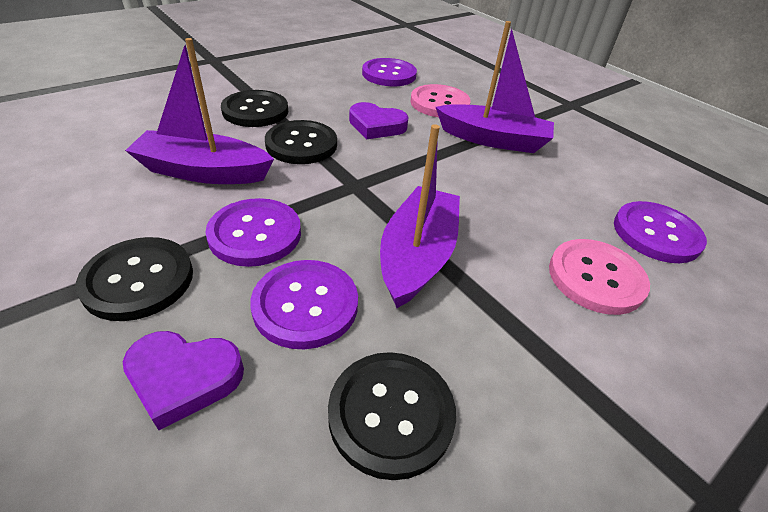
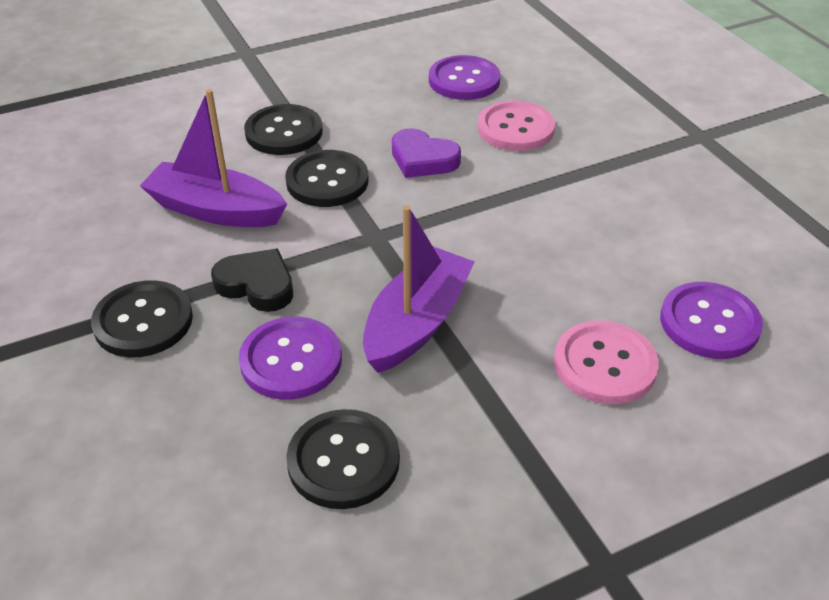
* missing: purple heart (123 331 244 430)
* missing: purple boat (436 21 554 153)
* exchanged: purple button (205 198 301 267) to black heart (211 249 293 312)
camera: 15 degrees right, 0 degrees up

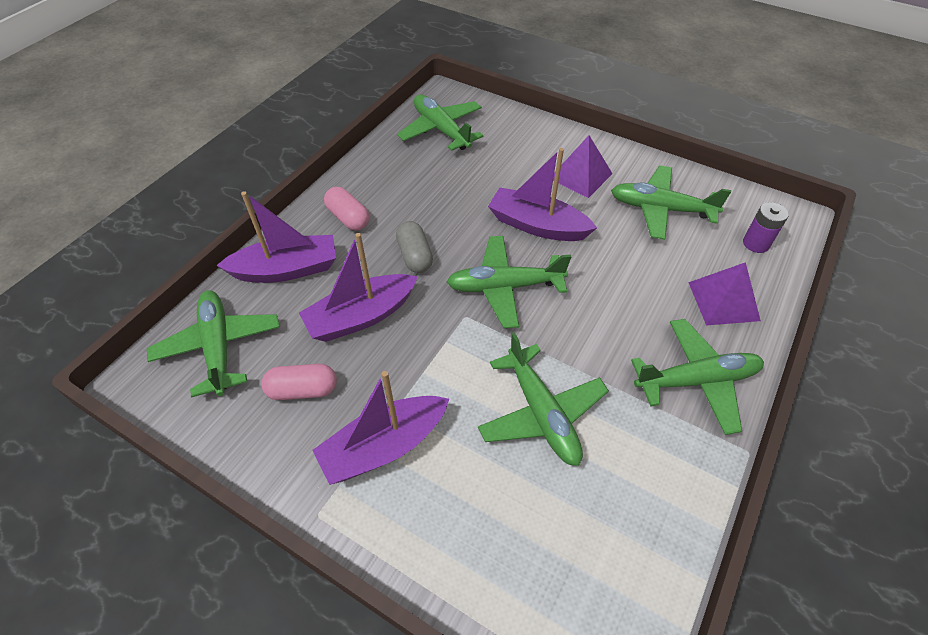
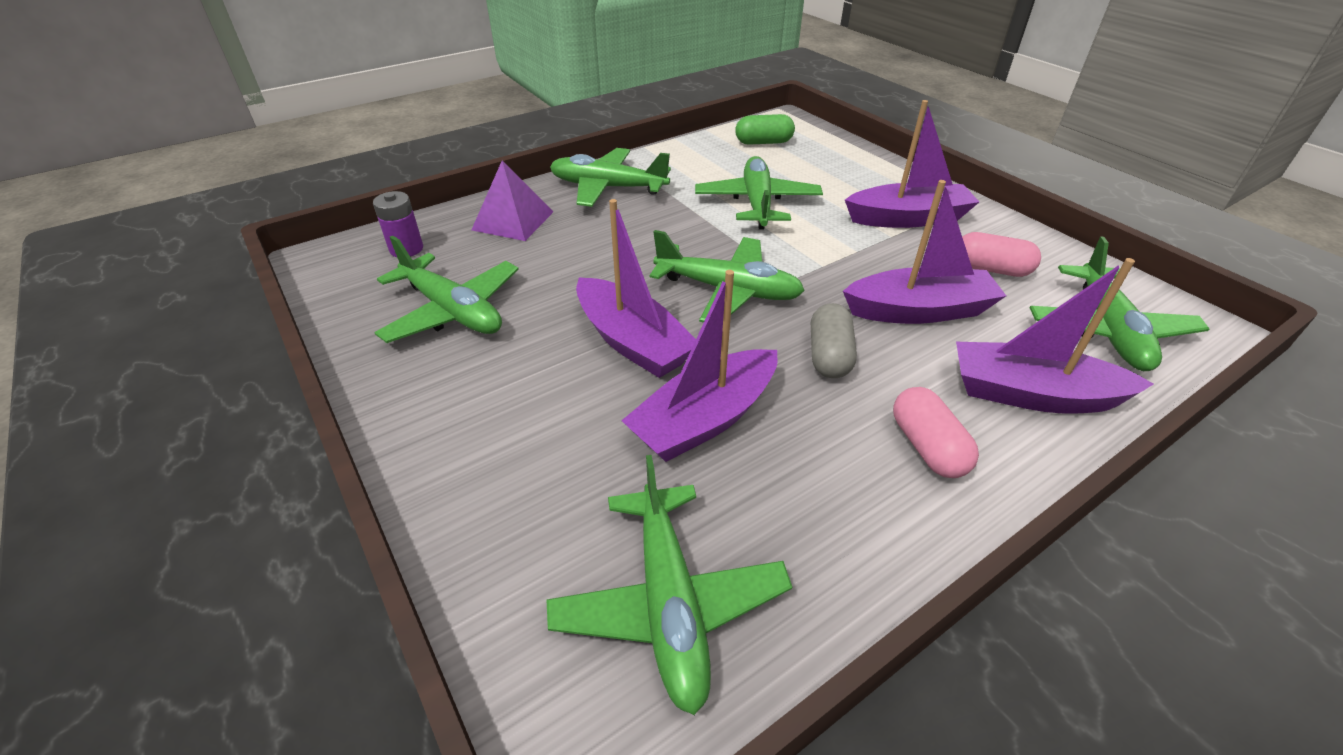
* missing: purple pyramid (553 135 613 198)
* appeared: purple boat (621 270 778 462)
* appeared: green capsule (735 114 795 145)
camera: 155 degrees left, 10 degrees down

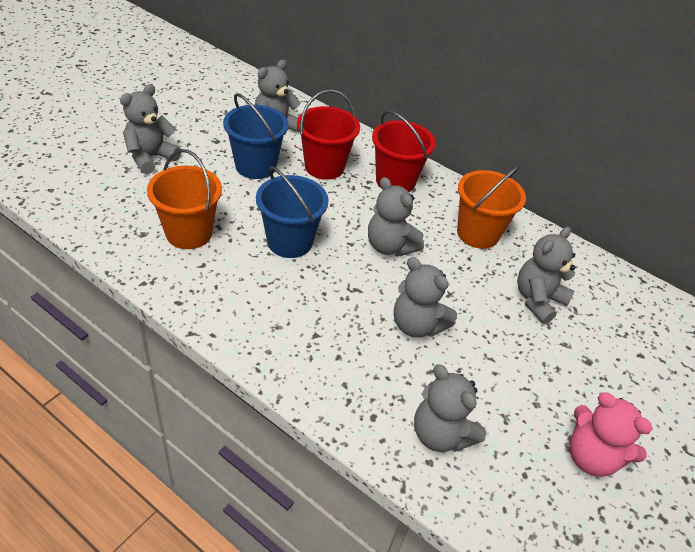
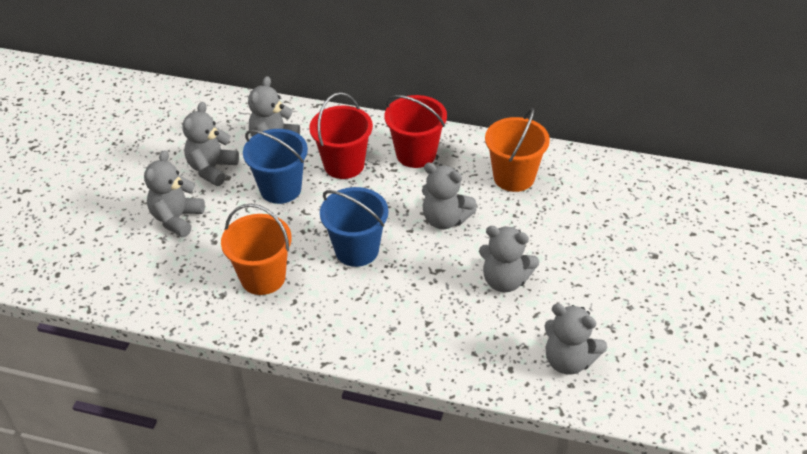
* missing: pink teddy bear (570 392 653 477)
* relocated: grey teddy bear (517 227 575 324) to (182 102 239 186)
camera: 15 degrees left, 0 degrees up

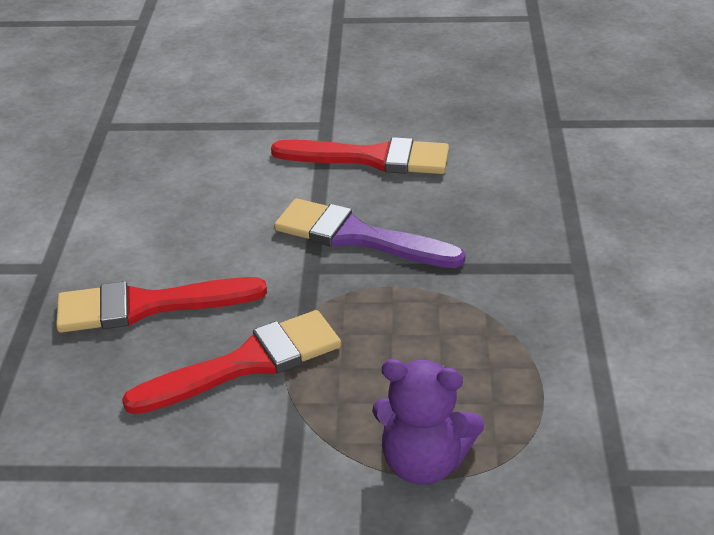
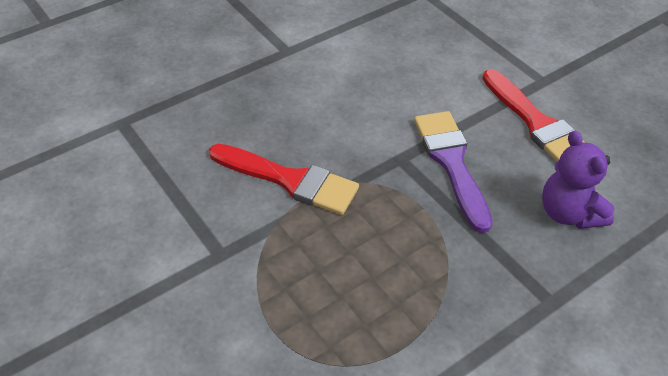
* missing: red brush (56 277 267 333)
* relocated: purple teddy bear (372 359 484 485) to (542 131 615 229)
camera: 50 degrees right, 10 degrees up

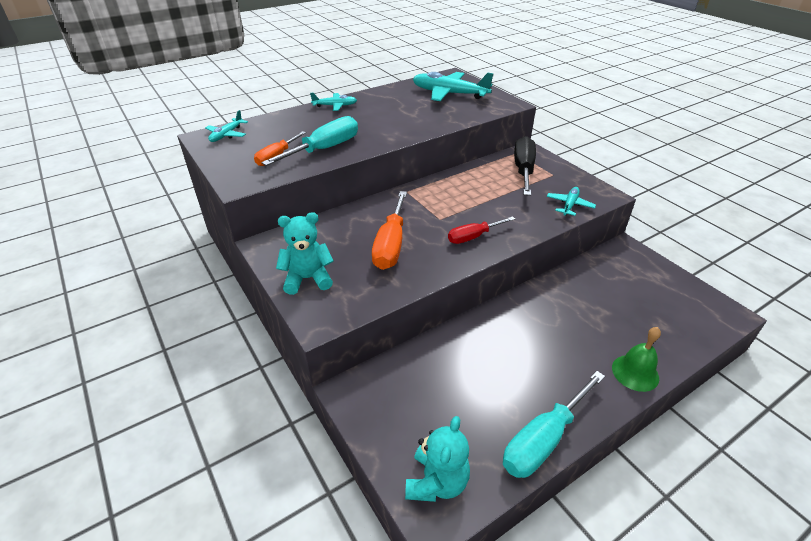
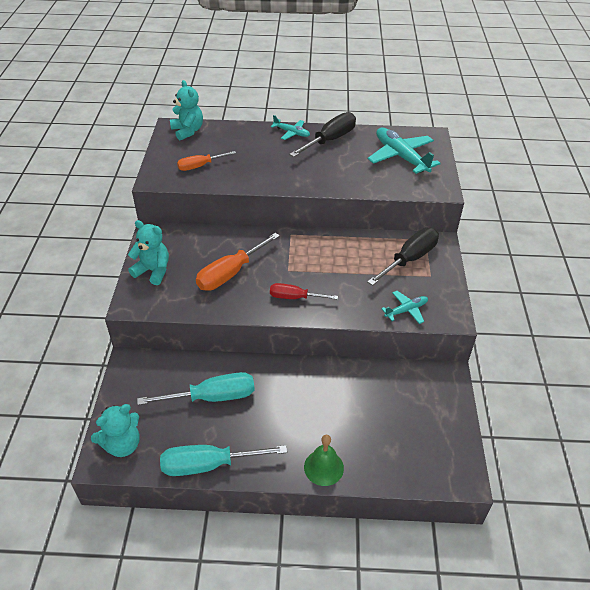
* appeared: black screwdriver (289 112 356 157)
* relocated: turquoise screwdriver (261 116 358 166) to (137 372 255 405)
* exchanged: turquoise plane (205 110 248 142) to turquoise teddy bear (170 80 203 140)
camera: 35 degrees right, 5 degrees up

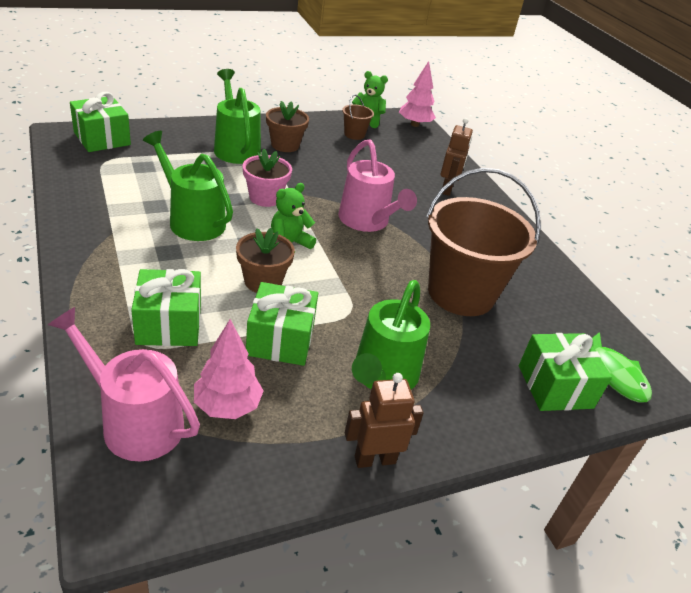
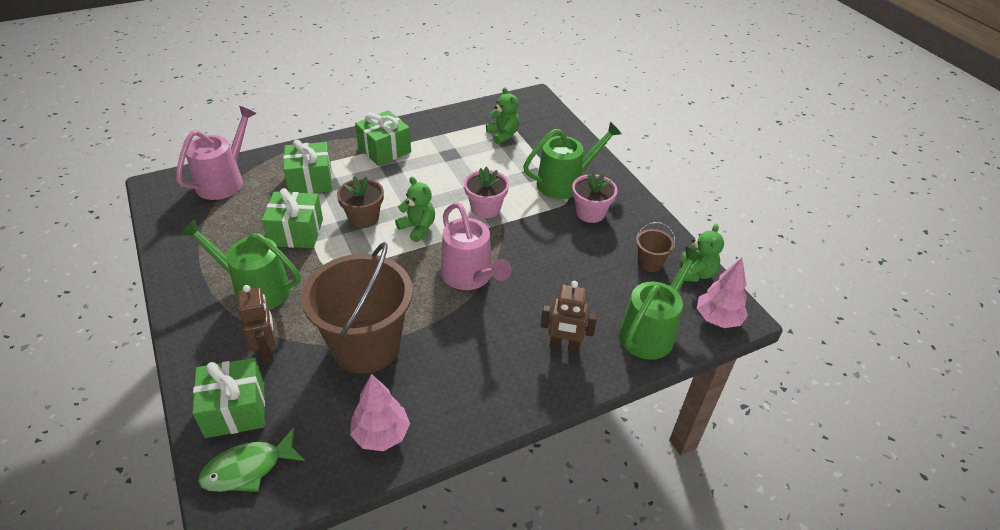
* appeared: green teddy bear (486 87 519 144)
* relocated: green gift (70 92 131 152) to (355 110 411 166)
* relocated: green watering can (143 131 233 241) to (619 247 704 360)
* relocated: pink tree (194 319 264 419) to (350 374 410 451)
* relocated: brown robot (345 373 424 468) to (238 285 275 363)
* colour: brown flower pot (266 101 309 152) to pink flower pot (572 171 617 223)
* spun: pink watering can (338 139 417 232) = (441 202 512 290) 90 degrees counterclockwise
camera: 90 degrees right, 5 degrees up

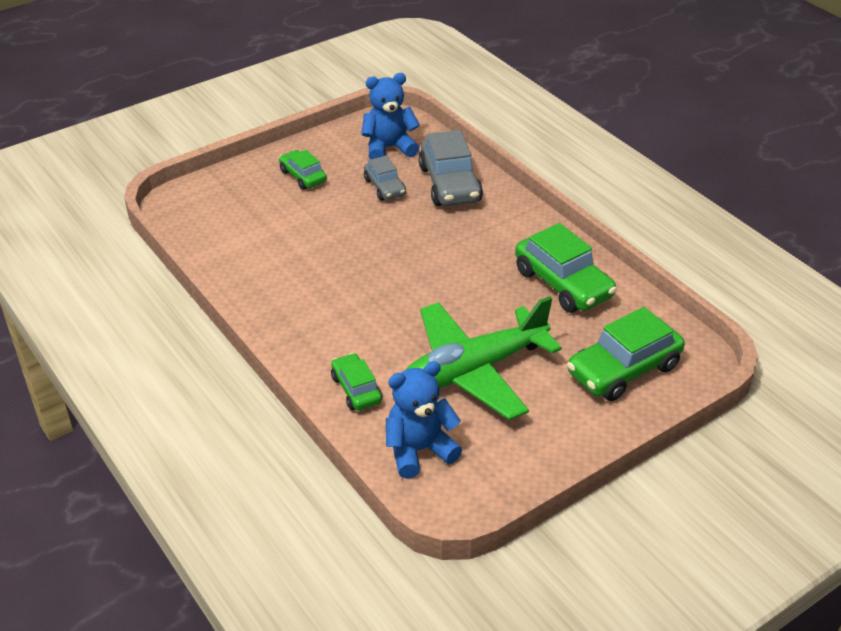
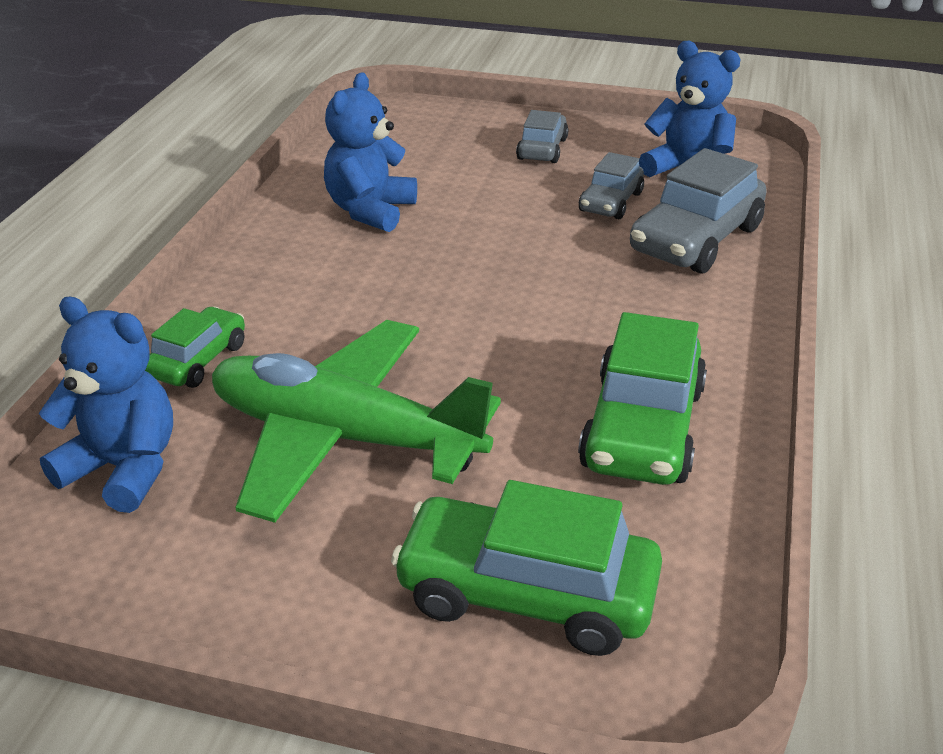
* appeared: blue teddy bear (324 72 417 232)
* colour: green car (279 150 327 190) to grey car (516 110 568 163)
camera: 50 degrees right, 5 degrees down

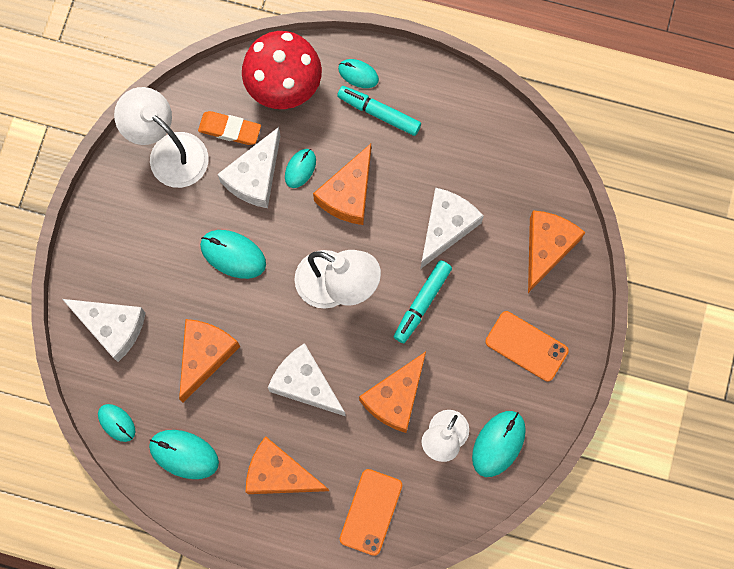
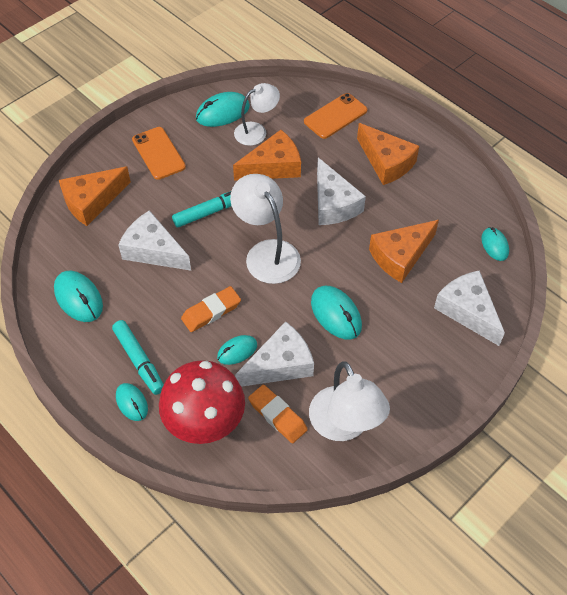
* relocated: turquoise mouse (149 430 219 479) to (54 271 103 322)
* exchanged: orange cheese (313 144 371 225) to orange eraser (181 286 241 332)
* spun: white cheese (420 188 484 269) = (118 210 191 271) 60 degrees clockwise
camera: 150 degrees left, 20 degrees down

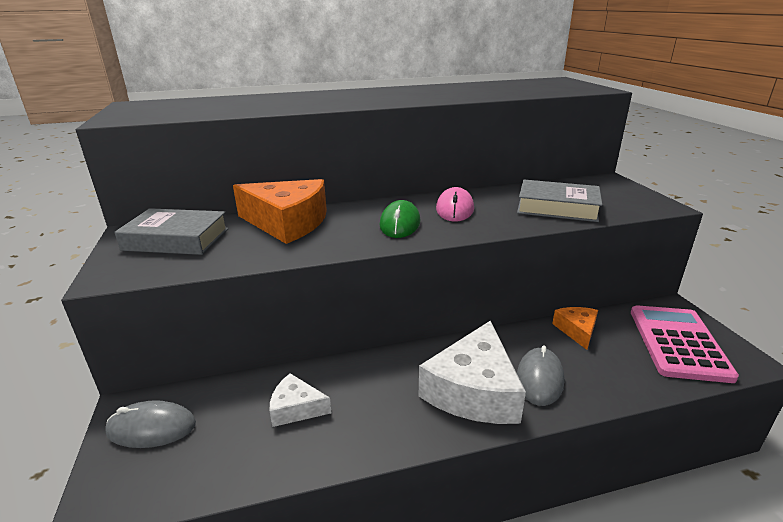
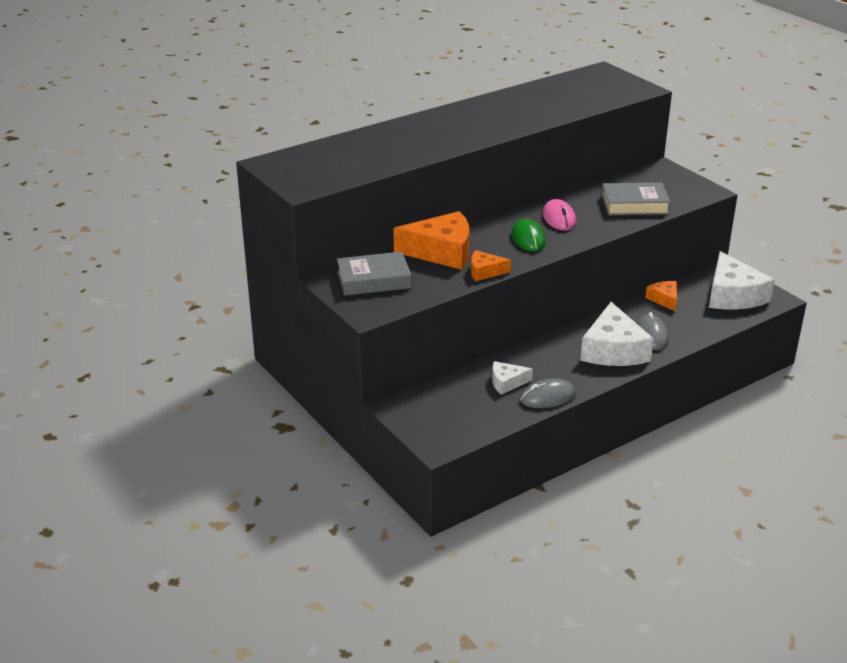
* appeared: orange cheese (471 250 511 281)
* relocated: grey mouse (105 400 196 448) to (520 378 576 408)
* exchanged: pink calculator (631 305 739 383) to white cheese (709 251 775 309)
camera: 20 degrees left, 5 degrees up

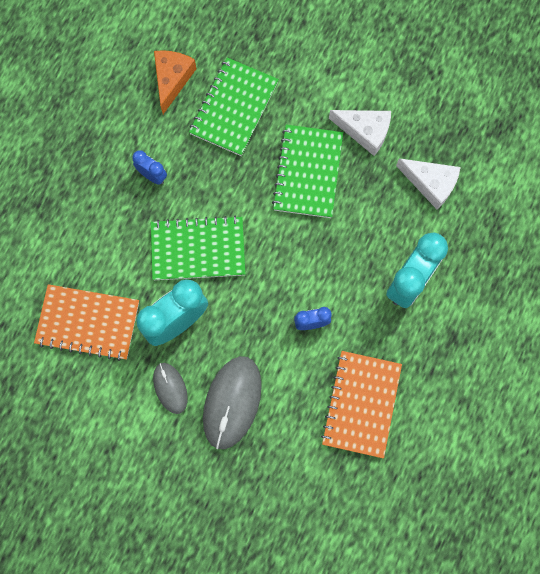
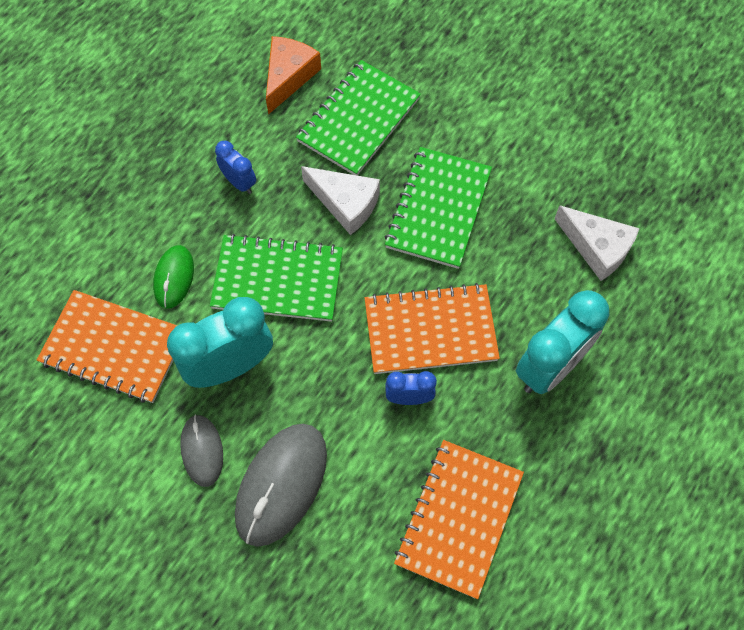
* appeared: green mouse (153 245 194 309)
* appeared: orange notebook (365 283 500 374)
* relocated: white cheese (329 110 391 156) to (301 166 380 235)
camera: 10 degrees right, 10 degrees down

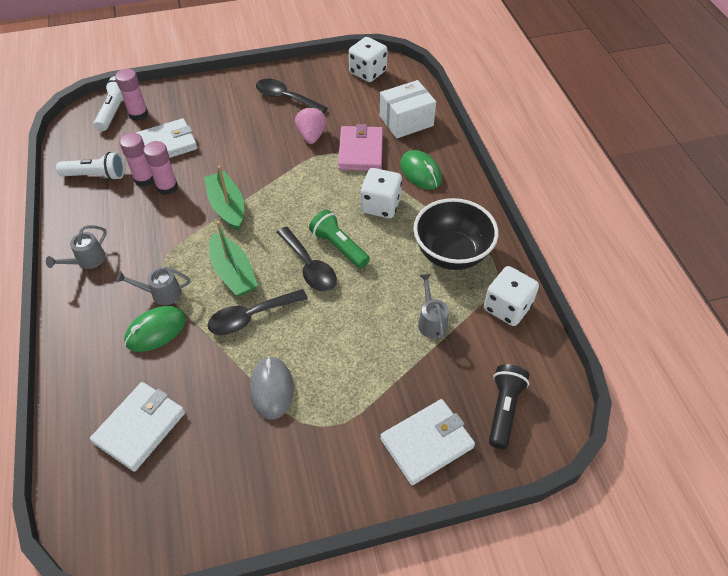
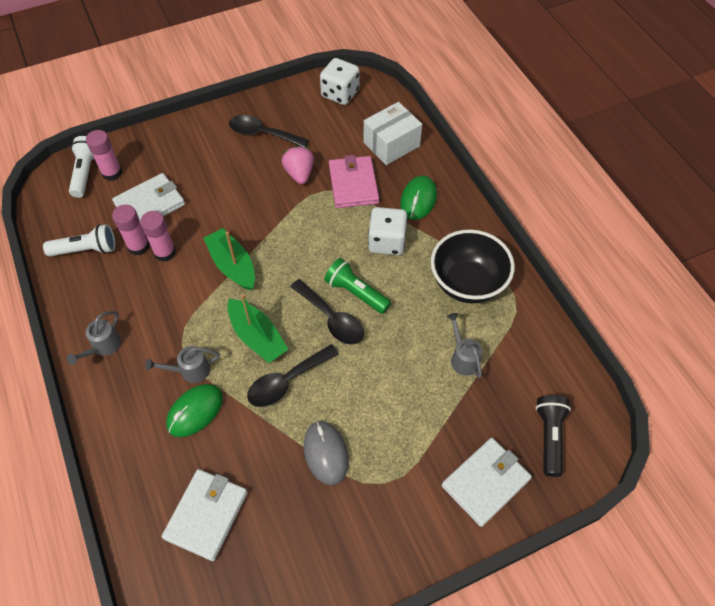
* missing: white dice (484 266 539 326)
* spun: green mouse (400 150 442 189) = (400 176 437 220) 60 degrees clockwise
camera: 10 degrees left, 5 degrees up

